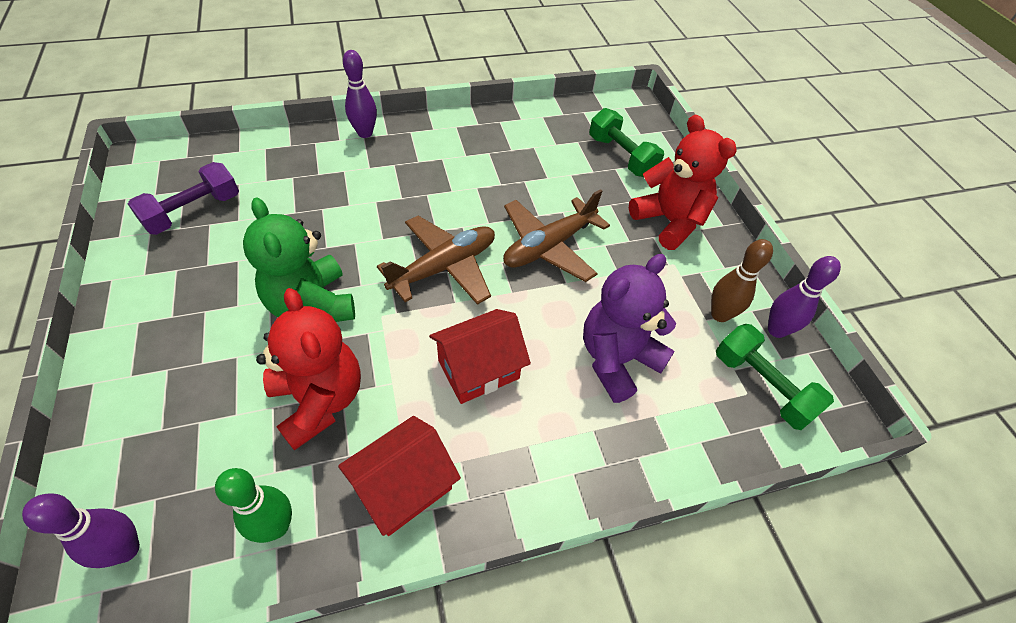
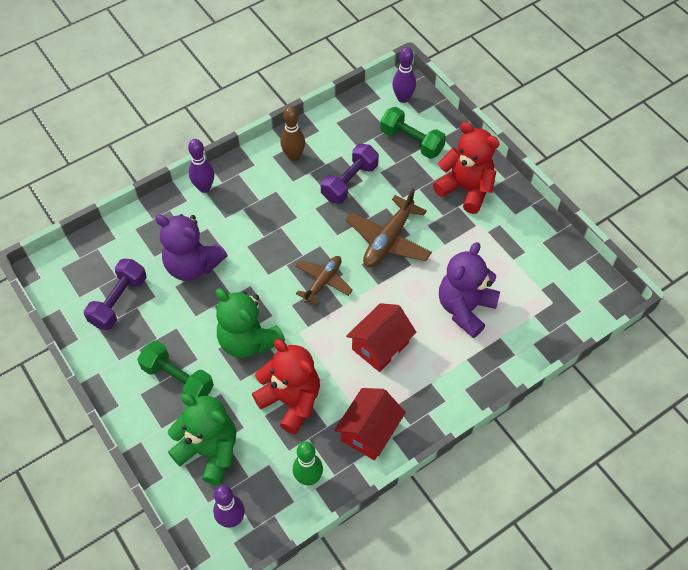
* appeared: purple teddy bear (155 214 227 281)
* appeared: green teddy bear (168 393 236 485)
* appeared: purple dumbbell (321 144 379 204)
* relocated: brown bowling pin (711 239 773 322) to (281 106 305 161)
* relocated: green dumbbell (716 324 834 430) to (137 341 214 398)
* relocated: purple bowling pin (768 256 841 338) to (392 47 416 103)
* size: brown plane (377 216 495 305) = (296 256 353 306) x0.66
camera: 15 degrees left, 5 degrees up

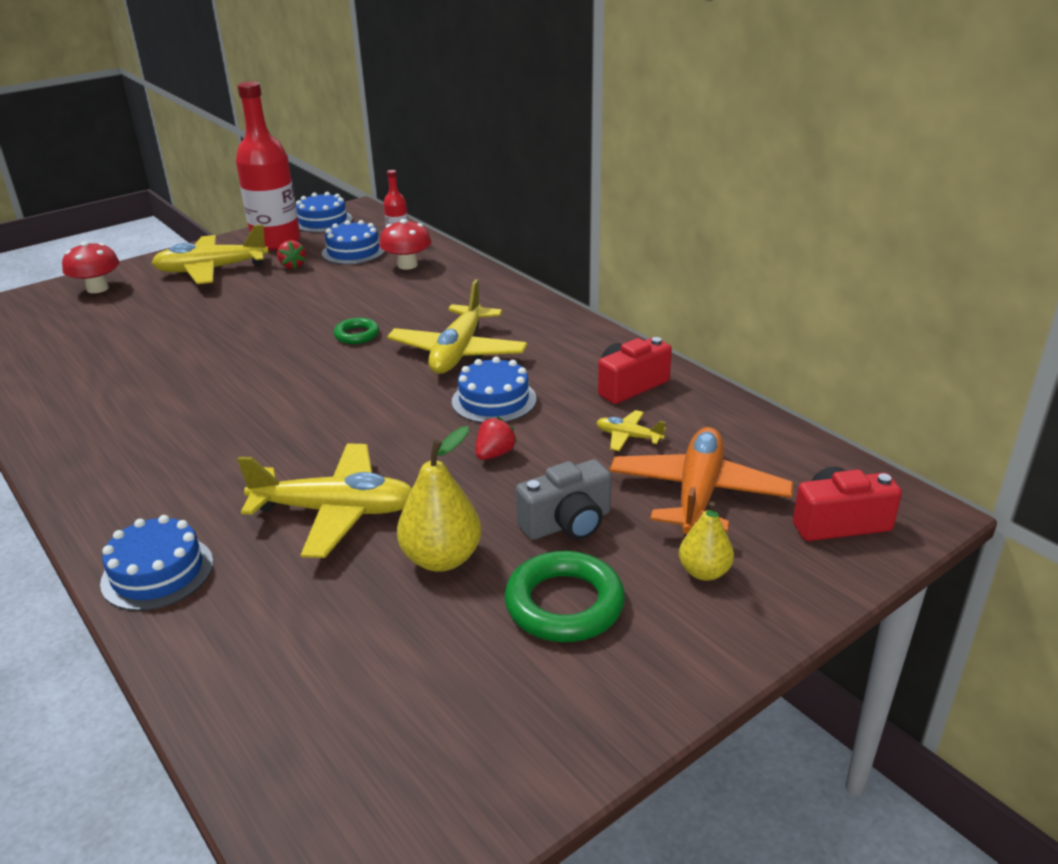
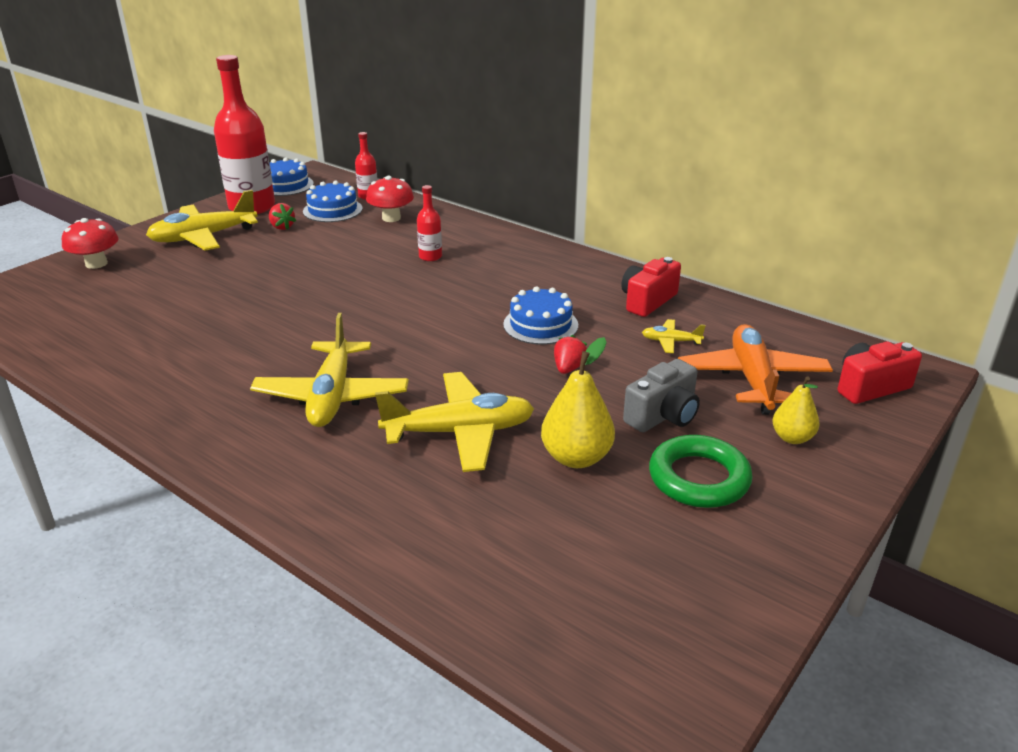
* missing: blue cake (100 515 213 611)
* missing: green ring (334 318 379 344)
* appeared: red bottle (417 185 442 261)
* relocated: yellow plane (387 279 528 374) to (250 313 409 427)
camera: 15 degrees left, 0 degrees up

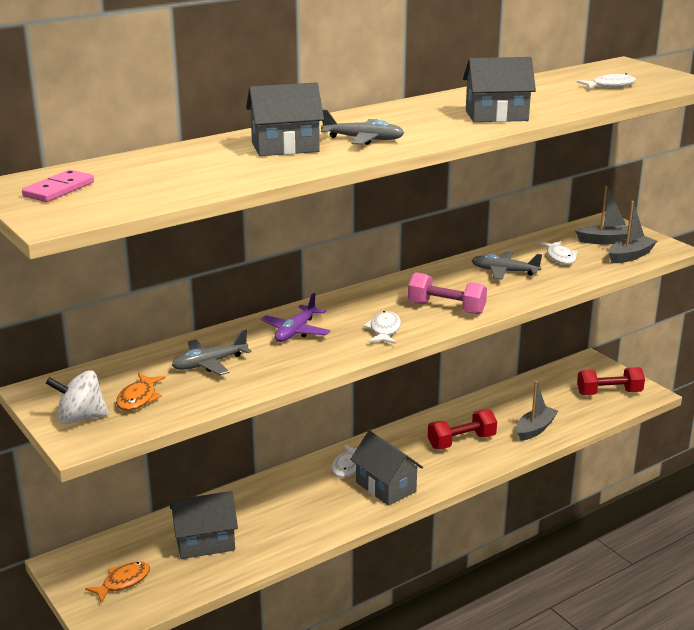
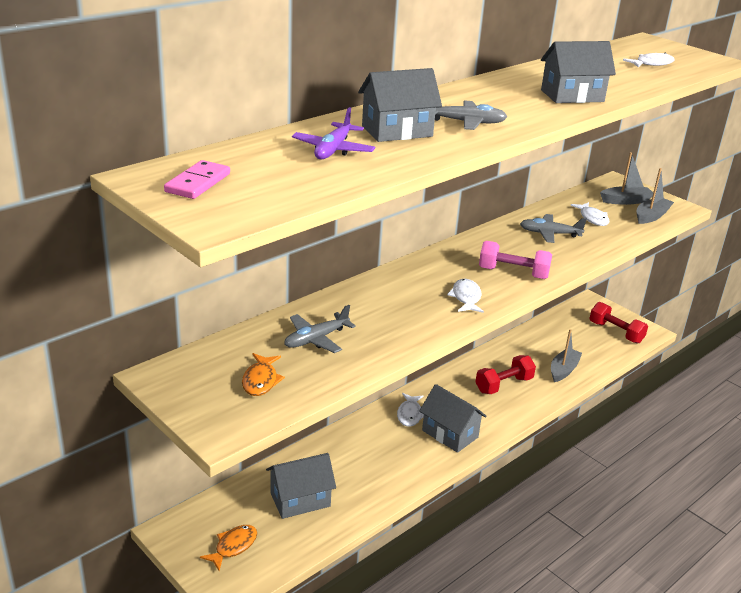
* missing: white spinning top (46 370 109 424)
* relocated: purple plane (261 293 330 342) to (292 107 375 159)
* spun: red dumbbell (577 367 645 395) = (589 302 648 344) 60 degrees clockwise
camera: 10 degrees left, 5 degrees up

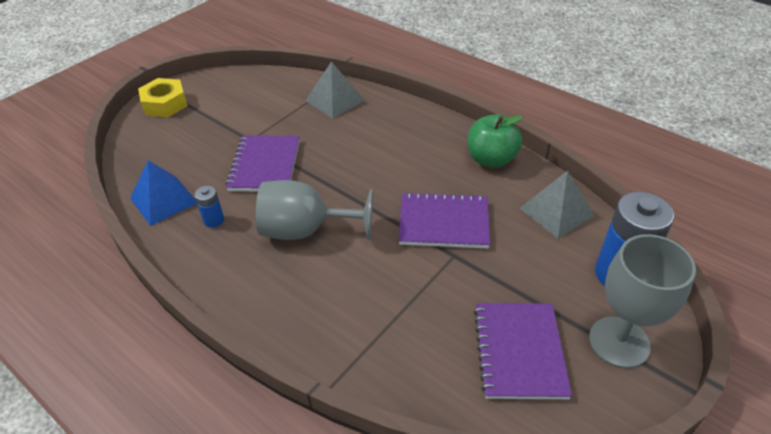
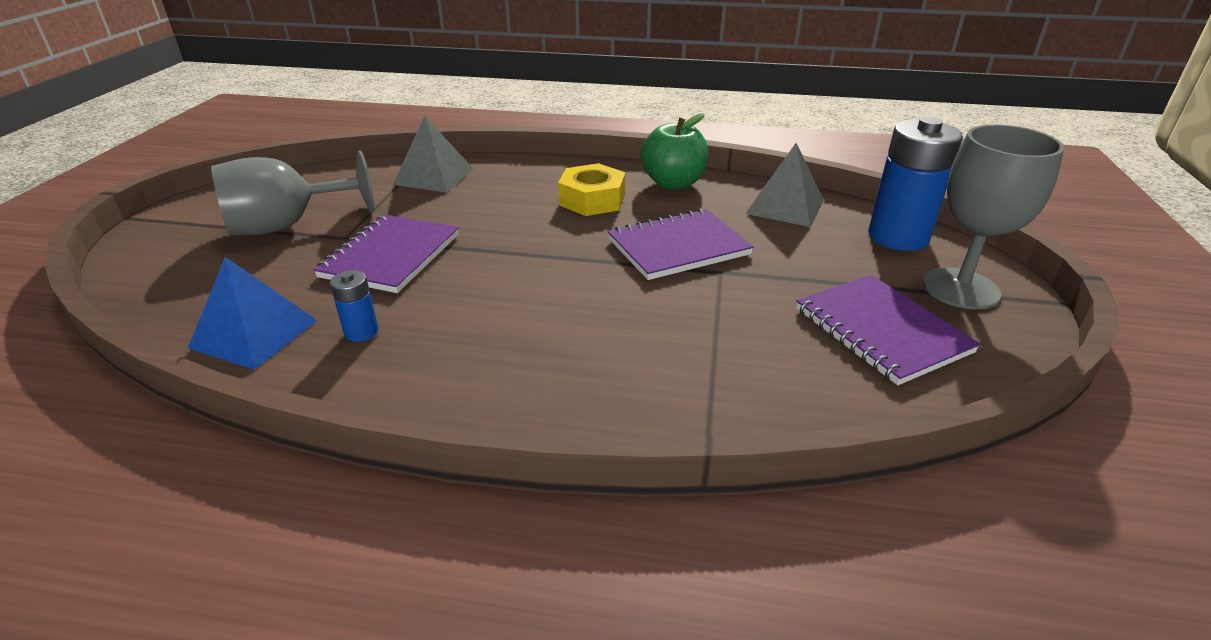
* relocated: yellow nut (138 78 187 117) to (558 163 625 216)
* relocated: grey goblet (256 180 373 240) to (211 151 374 236)
* spun: purple notebook (226 135 300 191) = (313 214 459 293) 45 degrees clockwise
camera: 30 degrees left, 10 degrees down

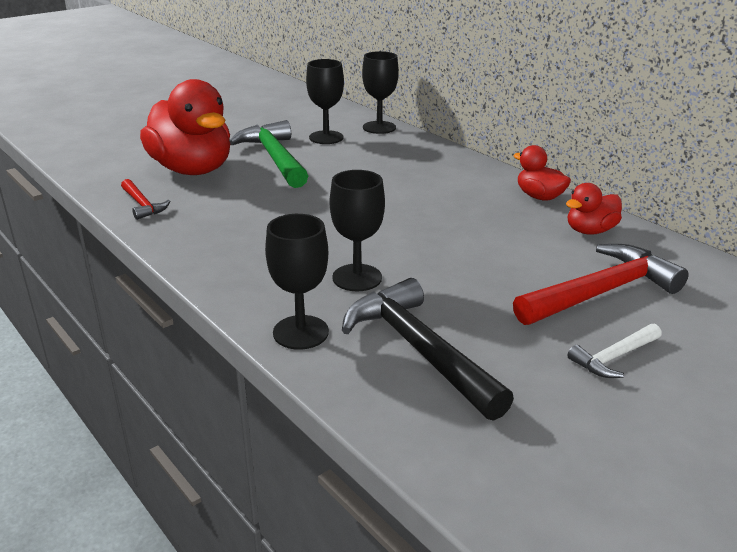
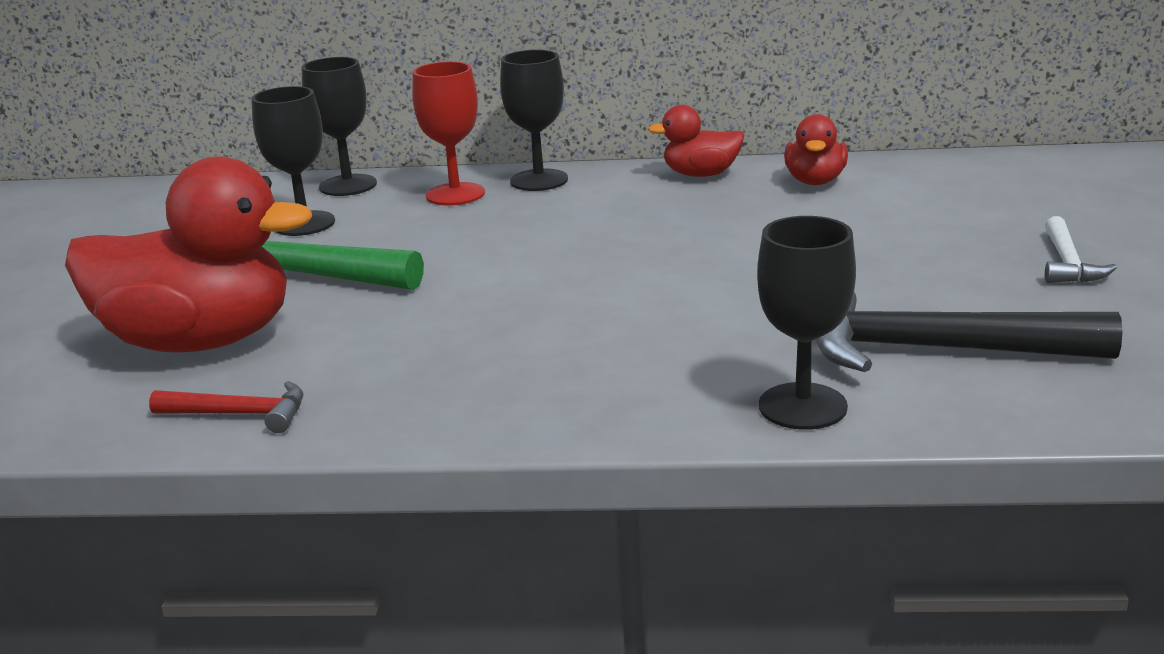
* missing: red hammer (513 244 689 325)
* appeared: red goblet (412 62 485 206)
* relocated: black goblet (330 170 385 291) to (500 50 568 191)
camera: 45 degrees left, 5 degrees down

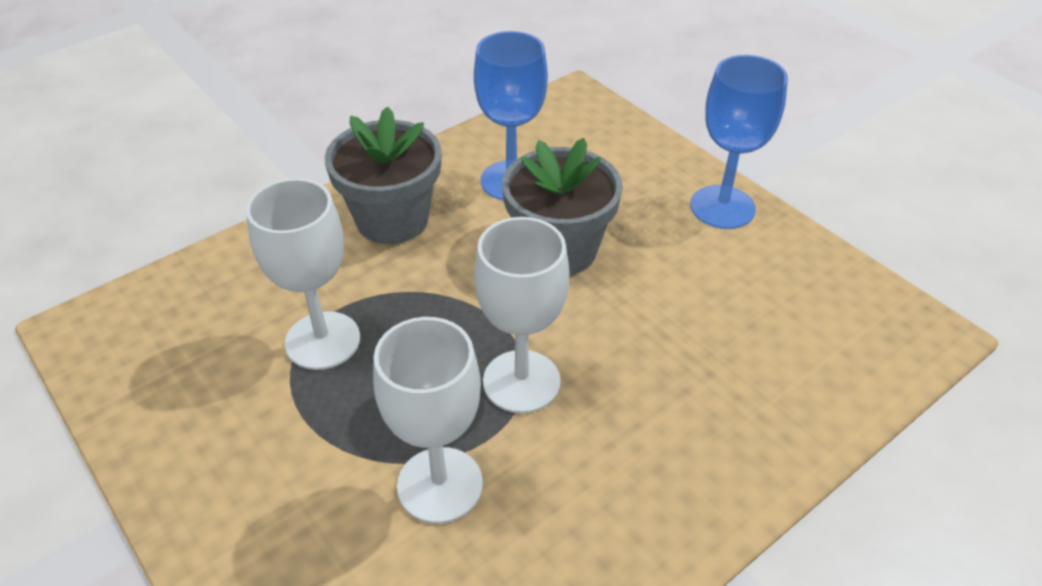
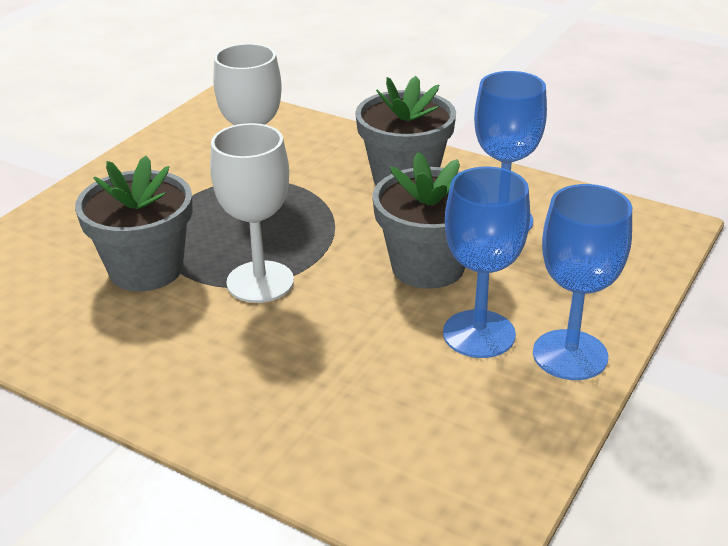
* appeared: blue goblet (443 167 530 358)
* exchanged: white goblet (373 317 483 524) to grey flower pot (75 156 193 291)
camera: 70 degrees right, 10 degrees down

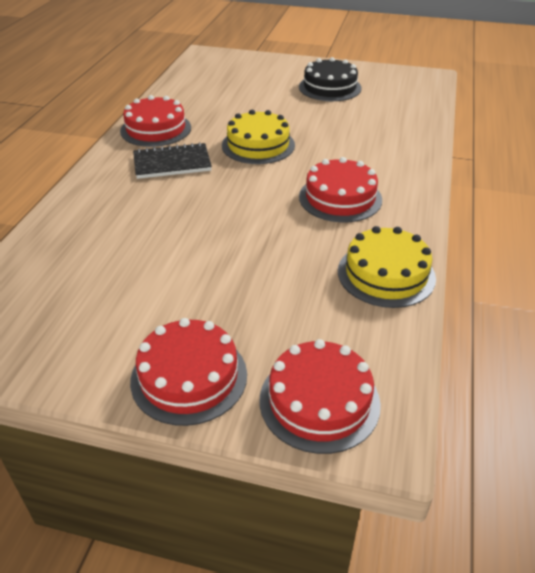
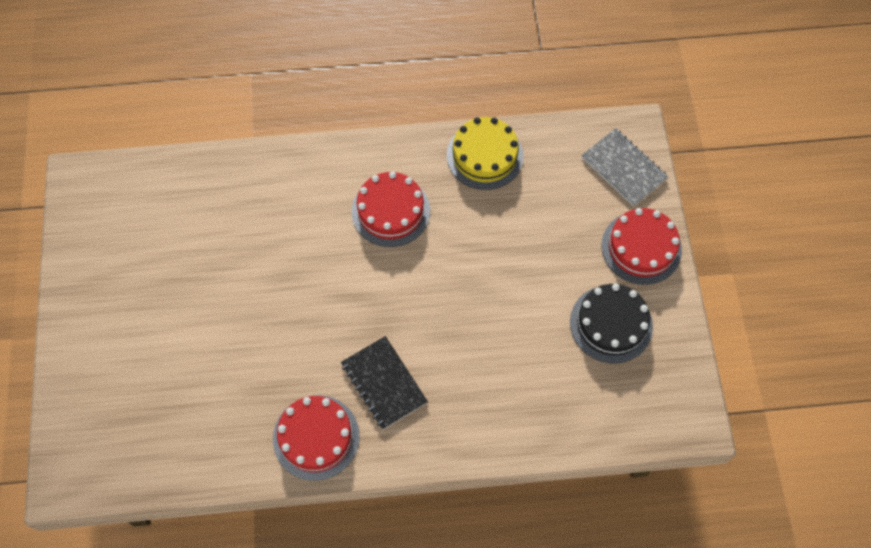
* missing: yellow cake (222 110 295 164)
* relocated: black cake (299 57 362 101) to (570 284 653 363)
* exchanged: red cake (260 339 381 454) to grey notebook (582 128 668 206)
camera: 110 degrees left, 25 degrees up

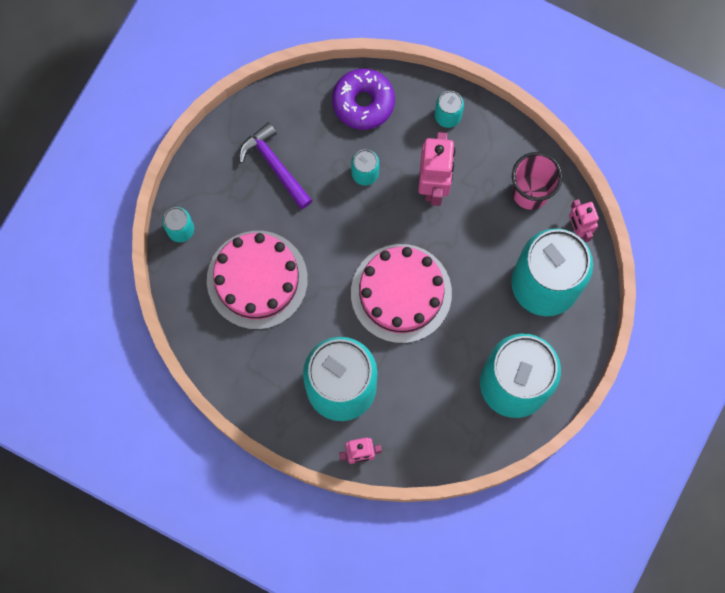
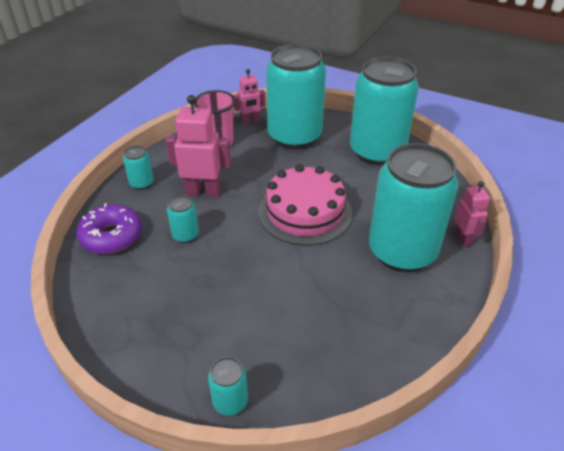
* missing: pink cake (207 231 308 329)
* missing: purple hammer (239 122 312 209)
camera: 90 degrees left, 35 degrees down

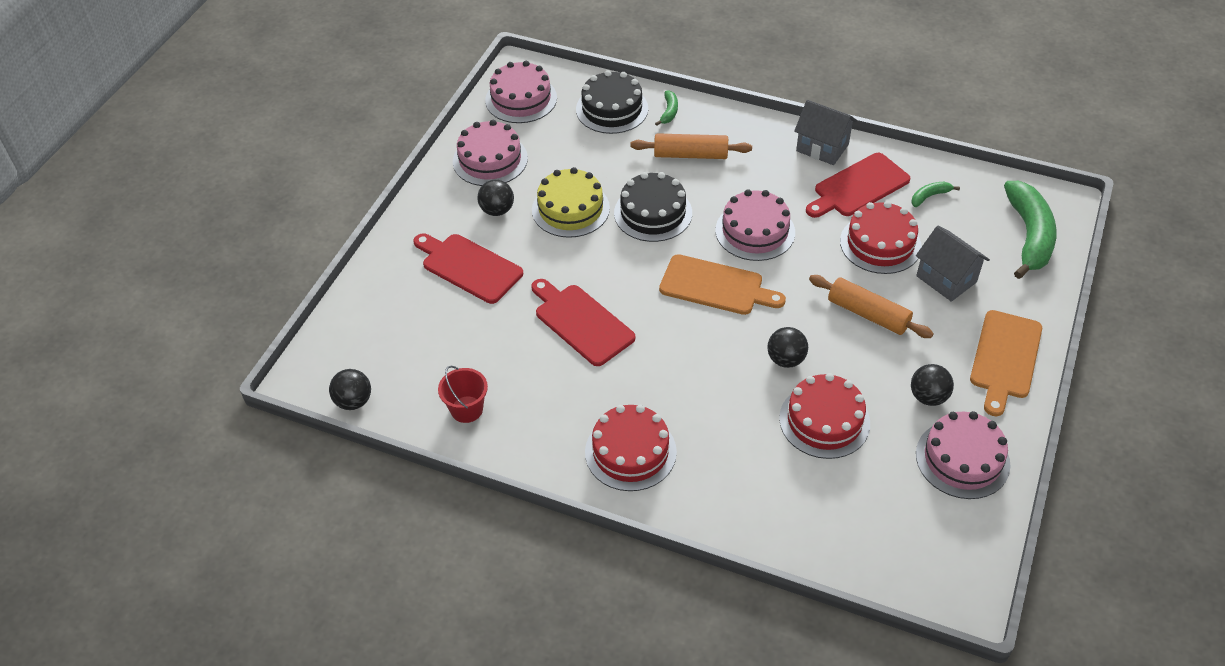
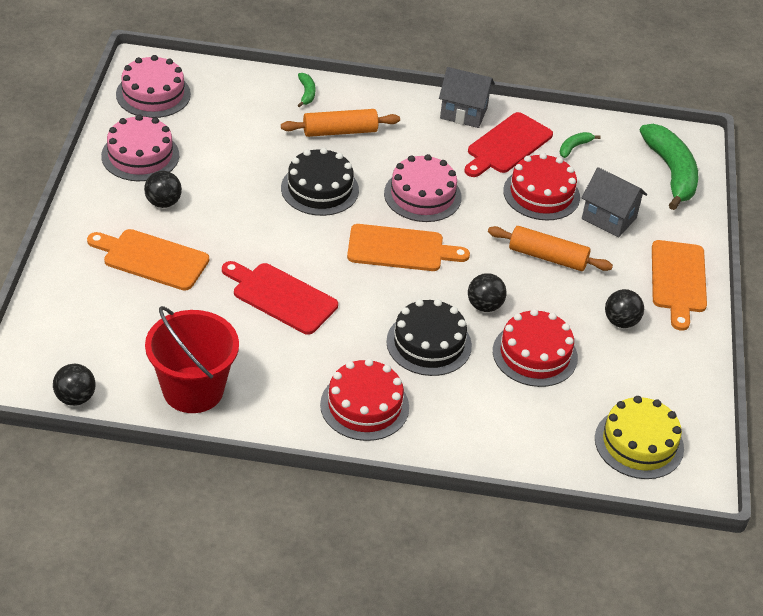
* missing: pink cake (916 411 1011 499)
* relocated: yellow cake (532 167 610 238) to (595 396 684 479)
* relocated: black cake (576 70 648 134) to (386 299 472 376)
* colour: red cutting board (413 233 523 304) to orange cutting board (87 229 209 291)
* size: red bucket (438 366 488 423) = (145 306 239 413) x1.86
camera: 20 degrees left, 5 degrees down

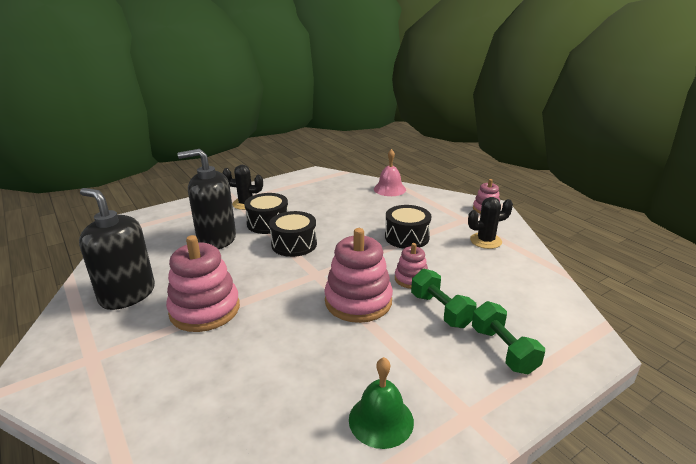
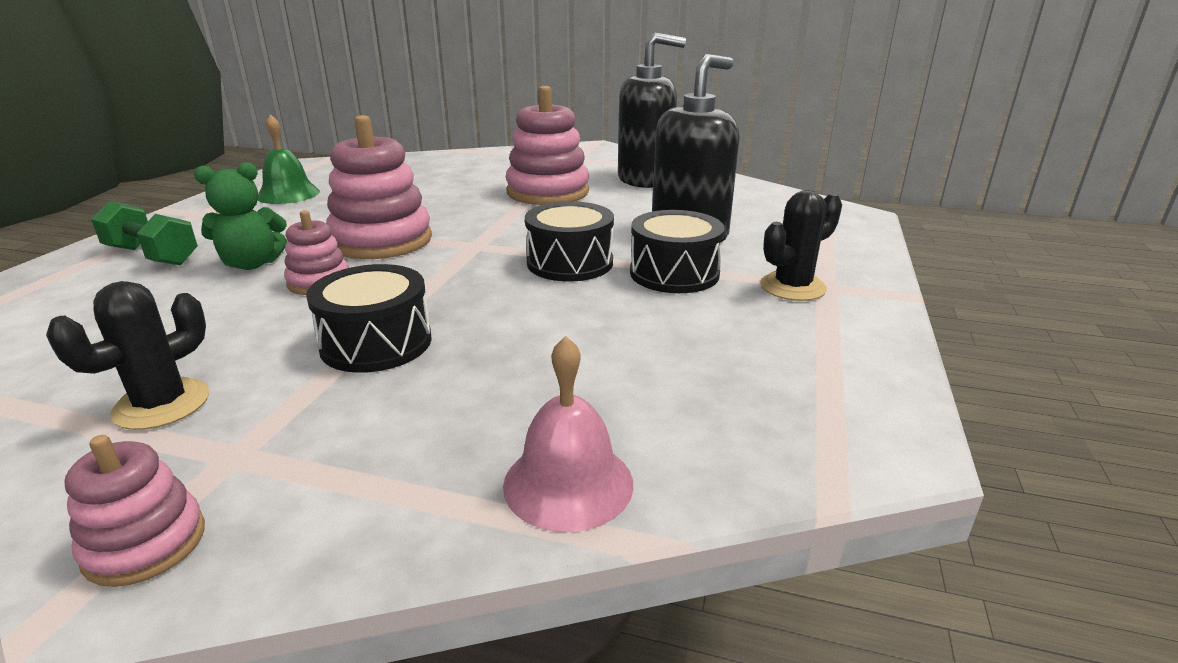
* exchanged: green dumbbell (411 269 477 328) to green teddy bear (194 162 287 270)
camera: 140 degrees right, 0 degrees up

